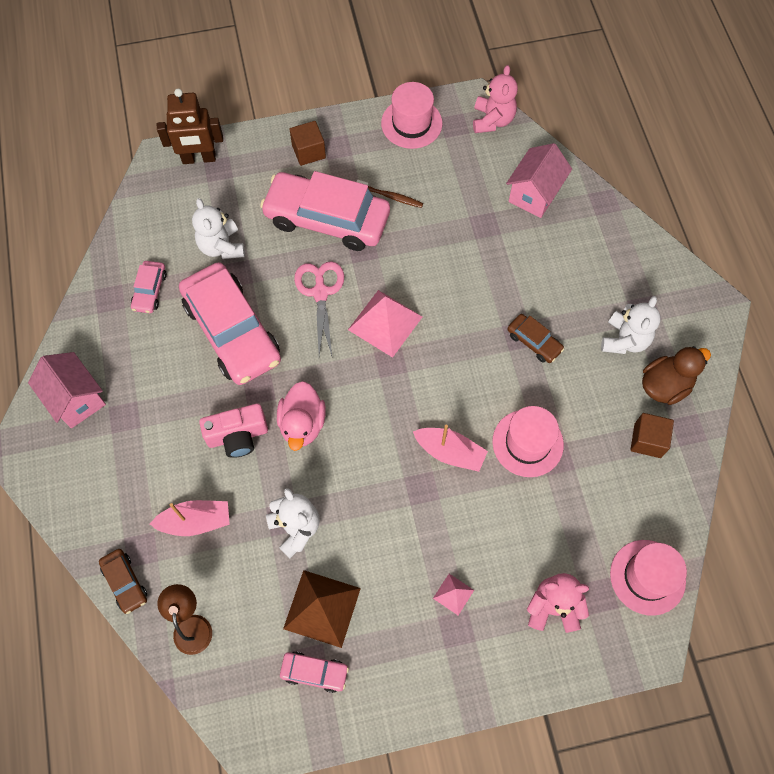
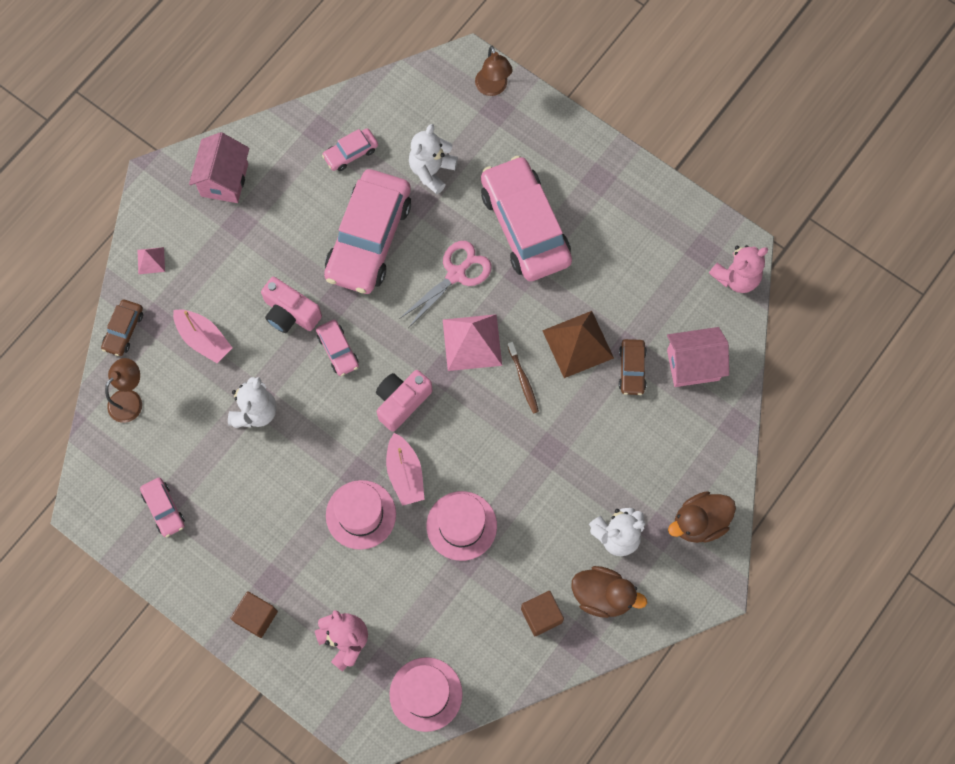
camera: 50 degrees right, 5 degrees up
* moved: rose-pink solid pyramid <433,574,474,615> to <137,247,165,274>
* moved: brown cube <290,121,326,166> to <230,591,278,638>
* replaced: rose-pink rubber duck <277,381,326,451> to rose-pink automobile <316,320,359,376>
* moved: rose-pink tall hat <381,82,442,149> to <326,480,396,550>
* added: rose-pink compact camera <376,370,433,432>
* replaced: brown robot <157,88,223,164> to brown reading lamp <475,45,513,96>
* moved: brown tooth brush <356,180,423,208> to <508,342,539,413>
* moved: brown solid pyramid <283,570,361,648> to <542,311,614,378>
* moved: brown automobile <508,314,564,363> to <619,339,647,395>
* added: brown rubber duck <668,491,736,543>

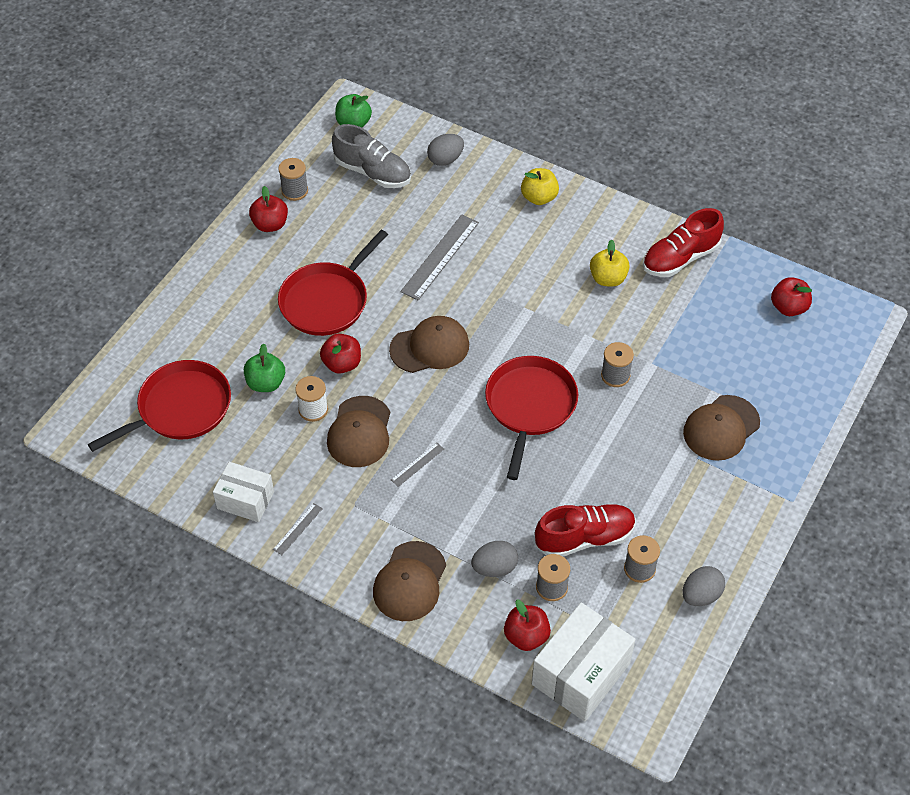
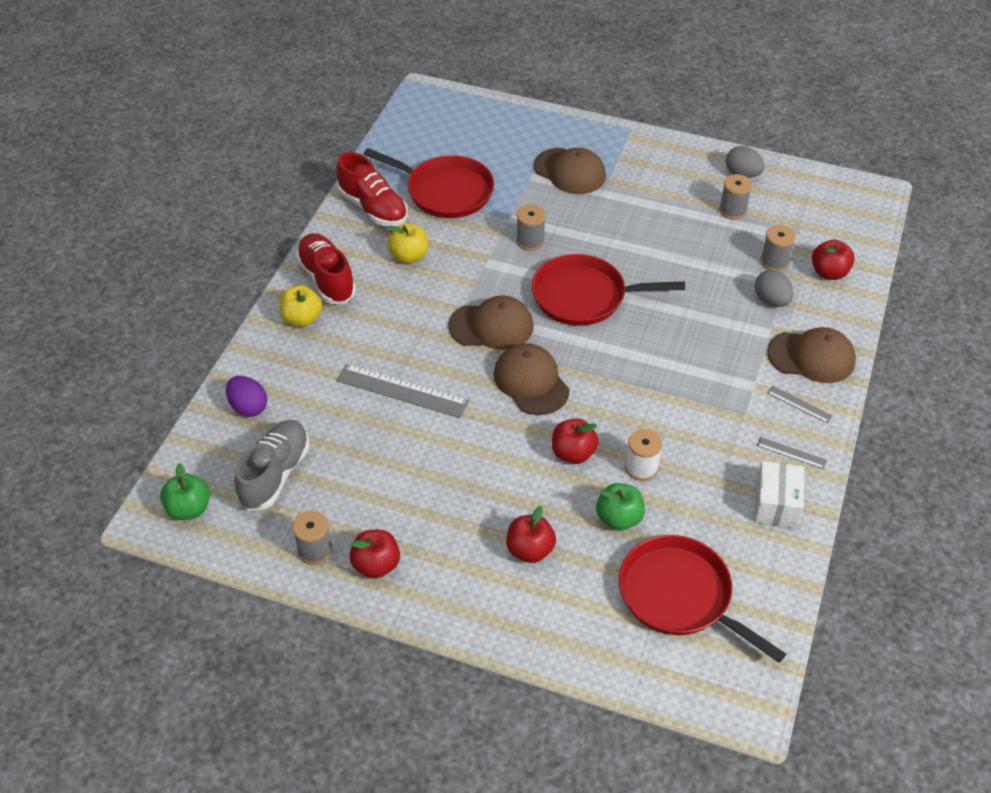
camera: 100 degrees left, 5 degrees down
* recoloured: grey toy egg <427,134,464,166> to purple toy egg <226,376,267,417>
* moved: crimson lace-up shoe <535,504,636,556> to <296,233,356,304>
* moved: crimson skillet <278,230,388,336> to <364,148,494,218>
* moved: brown cap <327,396,390,467> to <448,295,534,350>
* moved: crimson apple fruit <771,277,812,316> to <506,506,556,563>
* moved: grey straightedge <391,442,444,487> to <767,386,833,424>
* removed: white parcel <532,602,636,722>

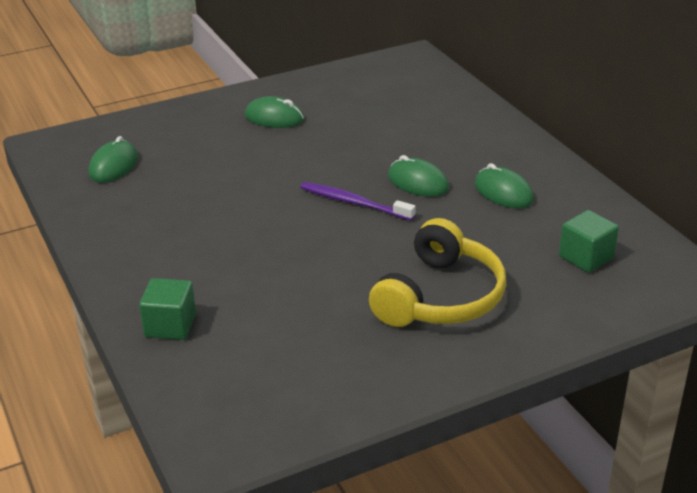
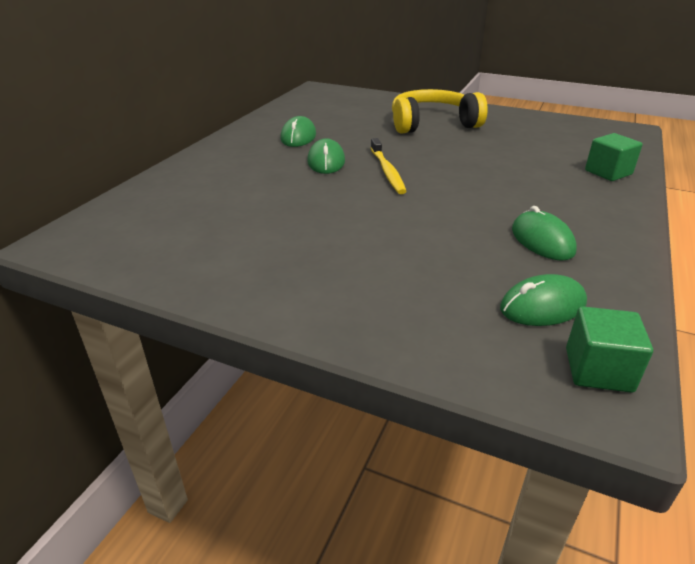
camera: 130 degrees left, 0 degrees up
* recoloured: purple tooth brush <300,182,416,221> to golden tooth brush <371,138,407,194>
* moved: emerald computer mouse <245,96,304,128> to <512,206,577,261>
* moved: emerald cube <559,210,619,273> to <566,306,653,393>

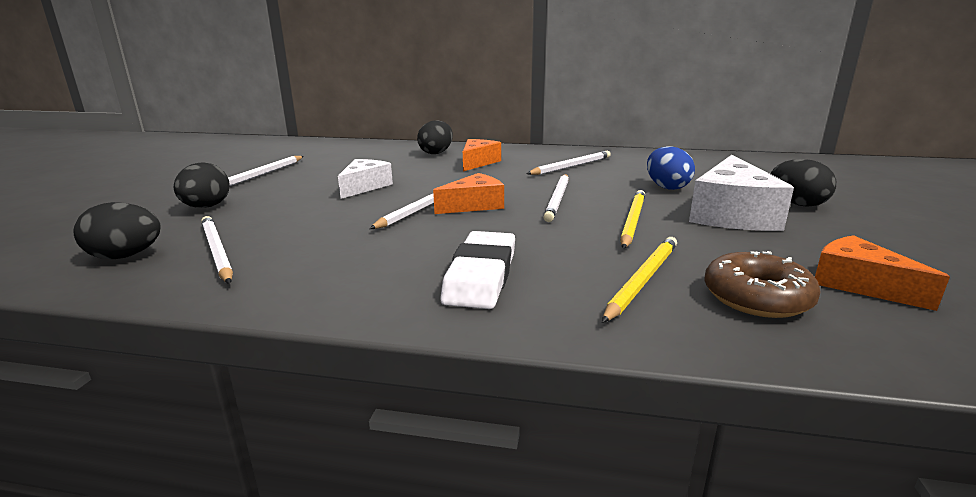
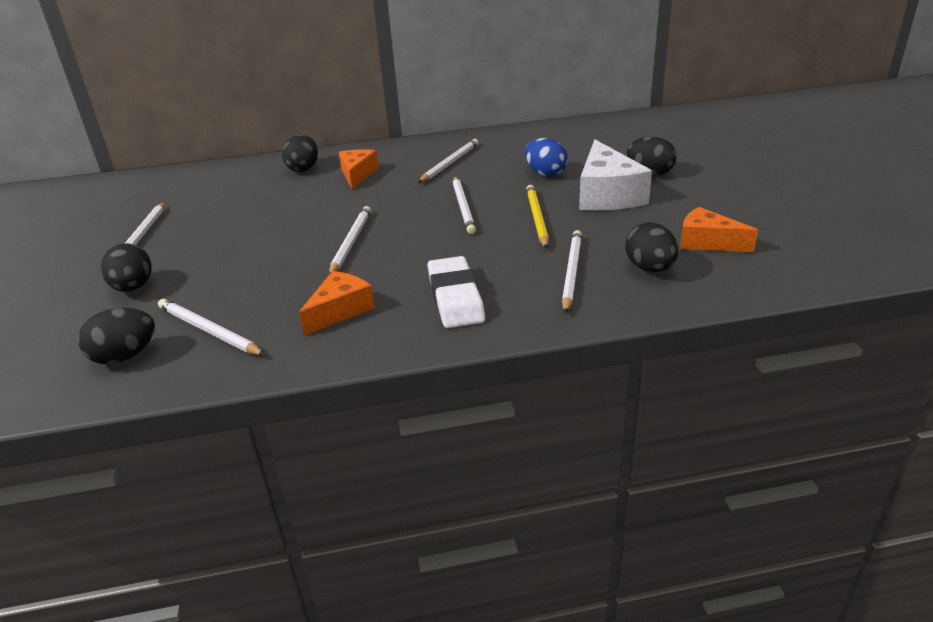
camera: 20 degrees left, 10 degrees up
* moved: orange-coloured piece of cheese <433,173,504,214> to <299,271,375,335>
* recoloured: golden pencil <602,237,677,323> to white pencil <562,230,582,314>
* replaced: brown glazed donut <704,251,821,318> to ebony toy egg <625,222,678,272>
* removed: white piece of cheese <338,159,393,199>

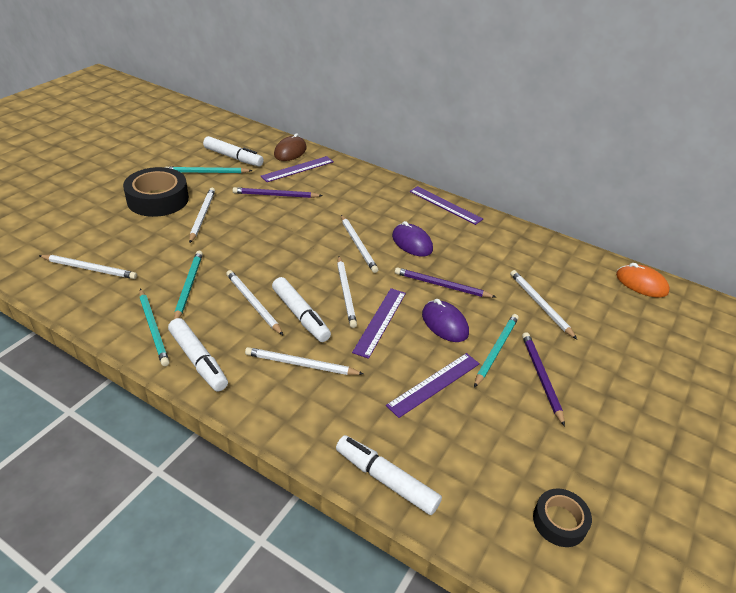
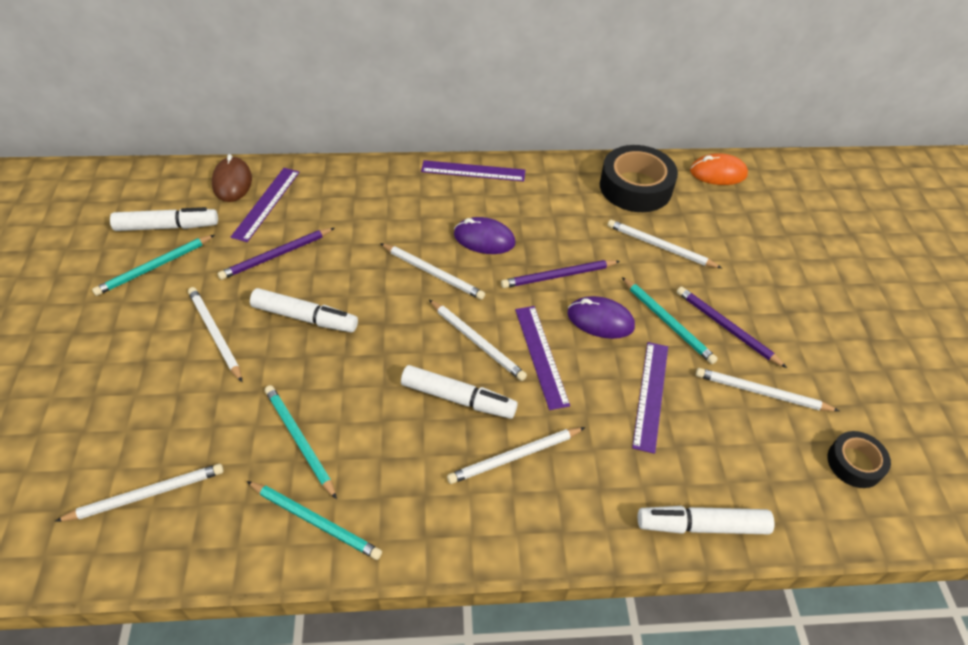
camera: 35 degrees left, 10 degrees up
* moved: white marker pen <168,318,228,391> to <250,288,358,333>
* moved: ebony sticky tape <123,167,189,217> to <600,145,678,212>
* turned: aqua pencil <474,314,519,388> = <622,277,718,364> 150 degrees clockwise
* moved: white pencil <226,270,283,335> to <696,368,839,411>

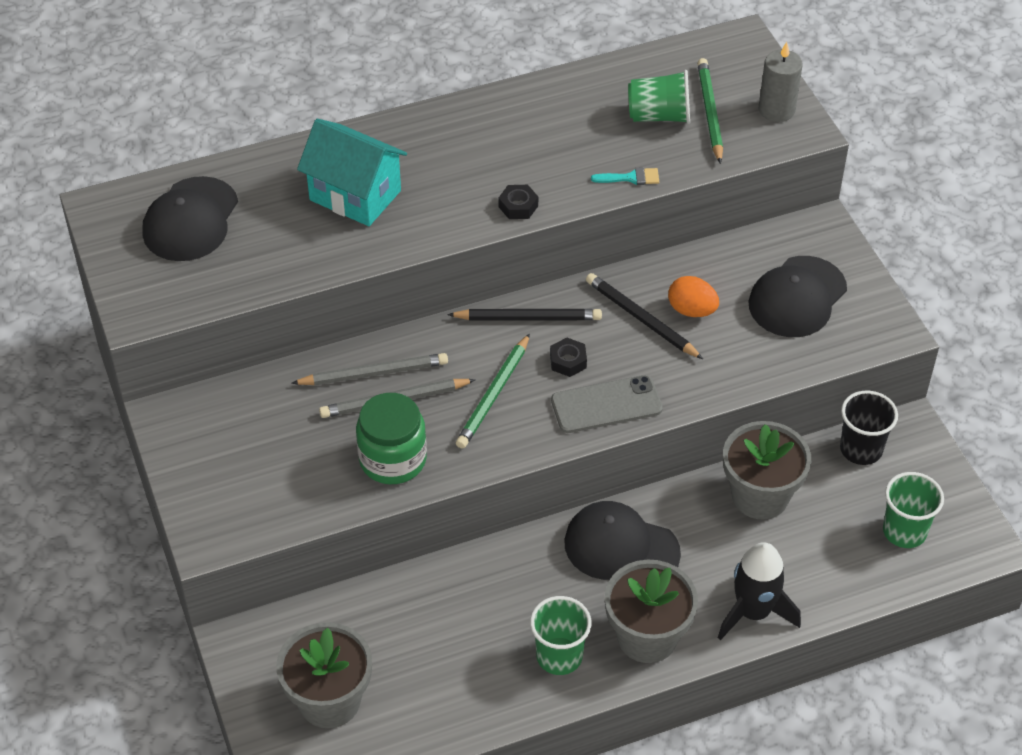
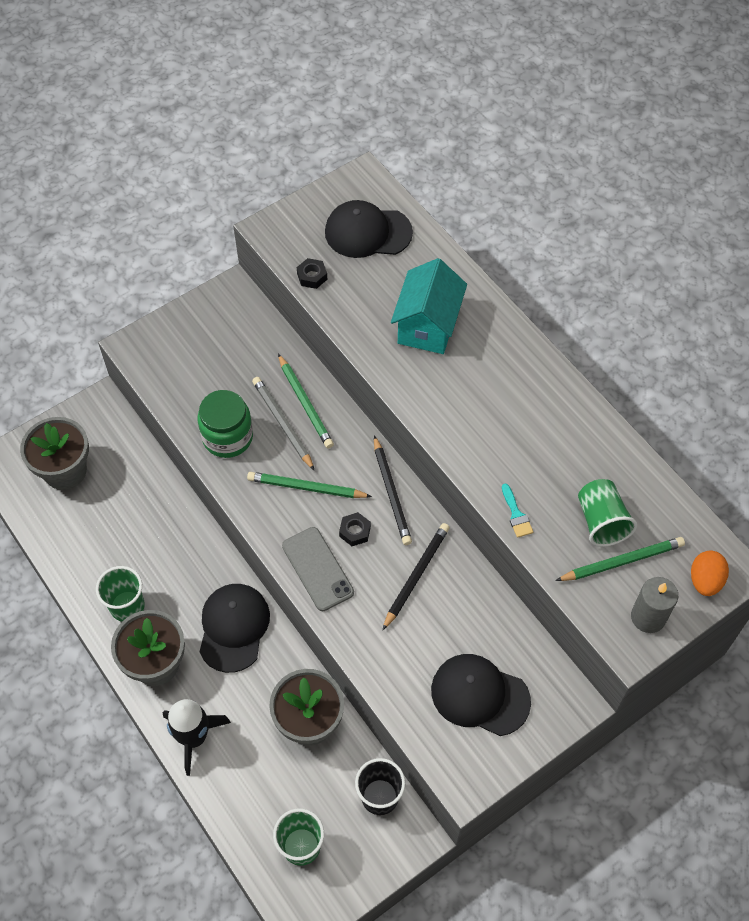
camera: 75 degrees right, 10 degrees up
* recoloured: grey pencil <291,353,448,385> to emerald pencil <278,354,334,448>
* moved: ebony hex nut <498,185,538,219> to <297,258,327,289>
* moved: orange-coloured toy egg <668,276,719,317> to <691,551,729,596>

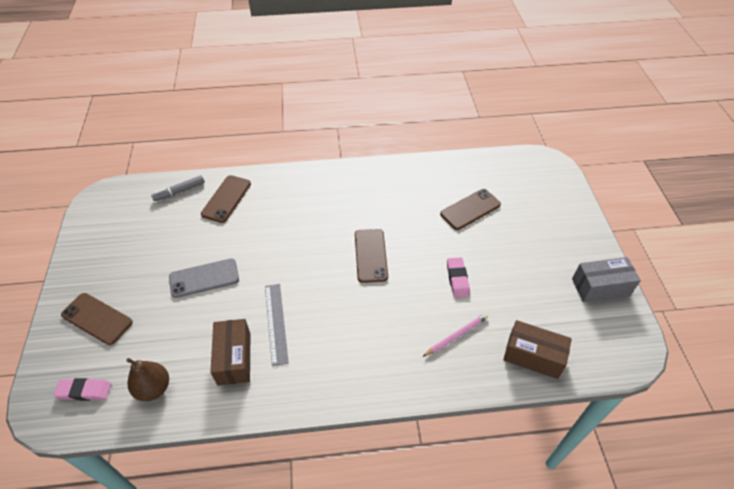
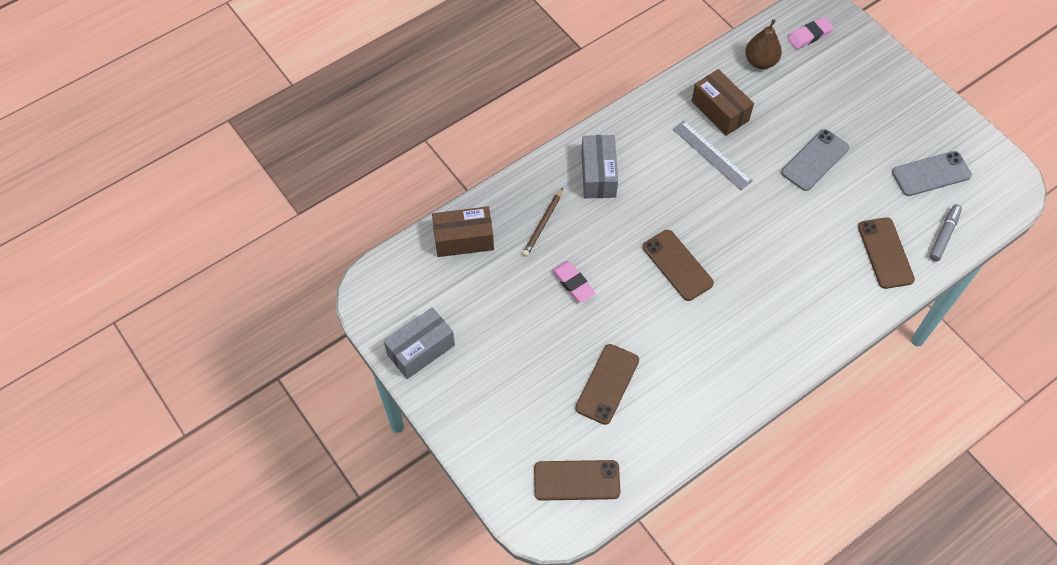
camera: 150 degrees right, 10 degrees up
* recoloured: rose-pink pencil <423,314,488,357> to brown pencil <523,188,563,256>
* moved: brown smartphone <61,293,133,345> to <534,460,620,500>
* added: grey parcel <581,135,618,198>
* added: grey smartphone <892,151,972,196>

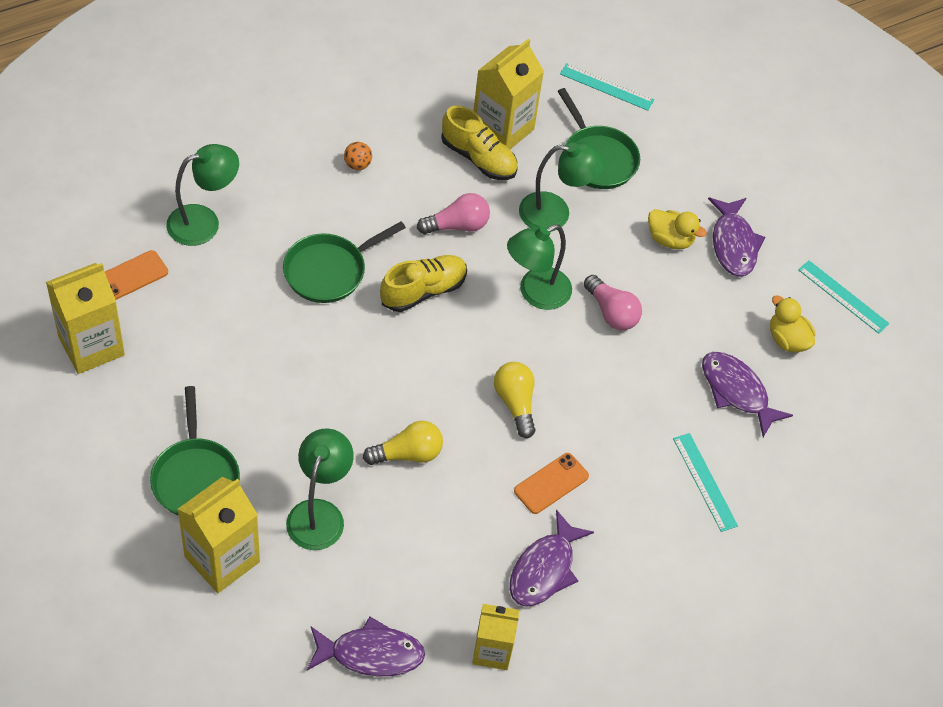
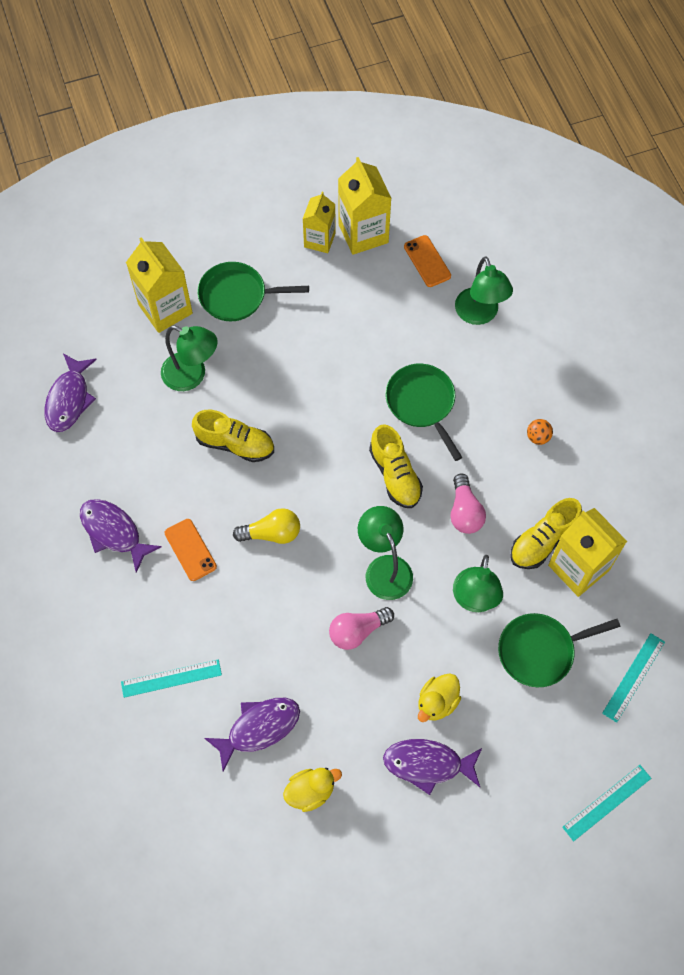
camera: 105 degrees right, 10 degrees up
* replaced: golden light bulb <363,421,443,465> to golden lace-up shoe <192,410,274,462>
* moved: golden milk carton <472,604,519,670> to <303,192,336,253>
* moved: aqua straightedge <798,260,889,334> to <562,765,651,841>

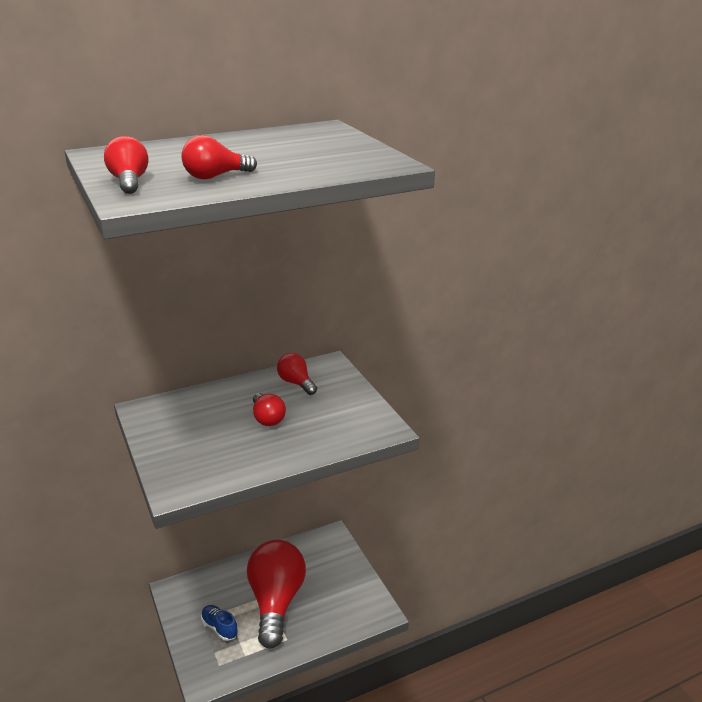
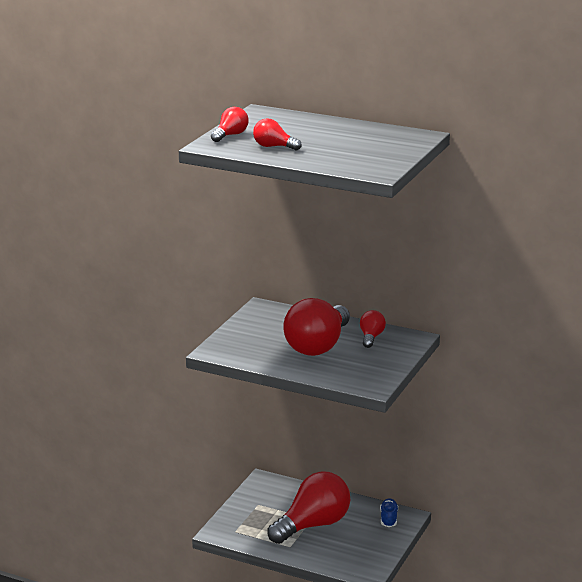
camera: 50 degrees right, 5 degrees down
* resized: crimson light bulb <253,393,286,426> = <283,298,350,356> x2.16
* moved: royal blue lace-up shoe <201,605,238,641> to <380,498,398,527>

